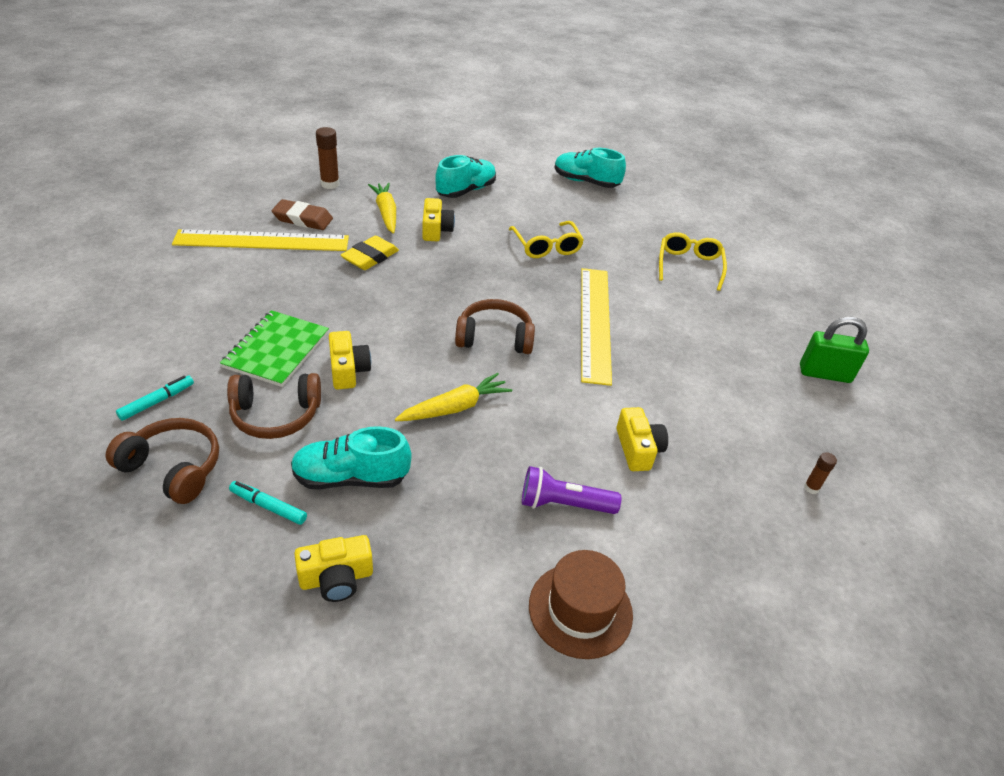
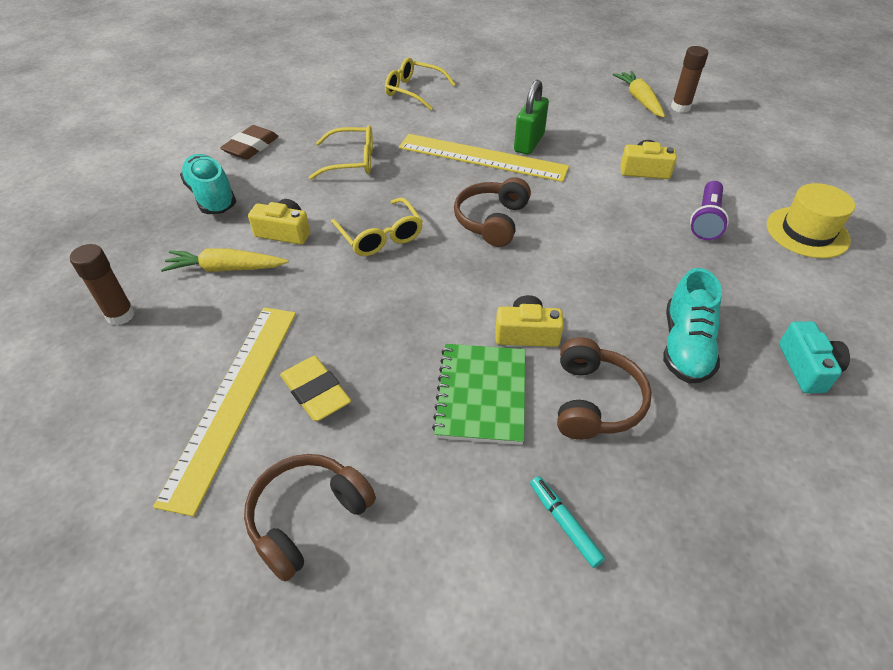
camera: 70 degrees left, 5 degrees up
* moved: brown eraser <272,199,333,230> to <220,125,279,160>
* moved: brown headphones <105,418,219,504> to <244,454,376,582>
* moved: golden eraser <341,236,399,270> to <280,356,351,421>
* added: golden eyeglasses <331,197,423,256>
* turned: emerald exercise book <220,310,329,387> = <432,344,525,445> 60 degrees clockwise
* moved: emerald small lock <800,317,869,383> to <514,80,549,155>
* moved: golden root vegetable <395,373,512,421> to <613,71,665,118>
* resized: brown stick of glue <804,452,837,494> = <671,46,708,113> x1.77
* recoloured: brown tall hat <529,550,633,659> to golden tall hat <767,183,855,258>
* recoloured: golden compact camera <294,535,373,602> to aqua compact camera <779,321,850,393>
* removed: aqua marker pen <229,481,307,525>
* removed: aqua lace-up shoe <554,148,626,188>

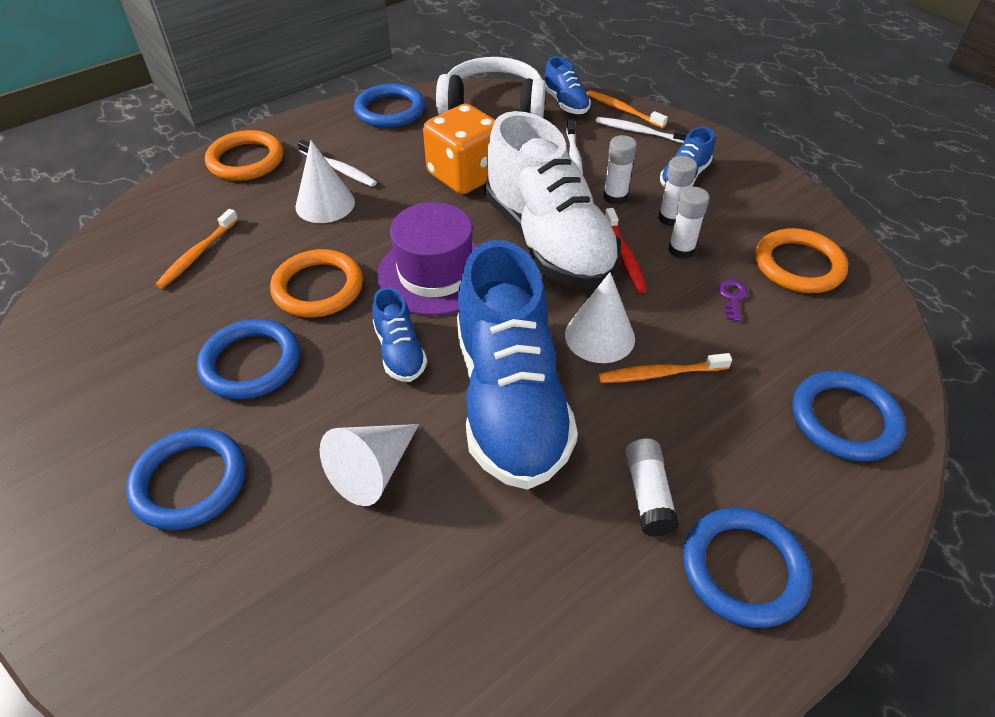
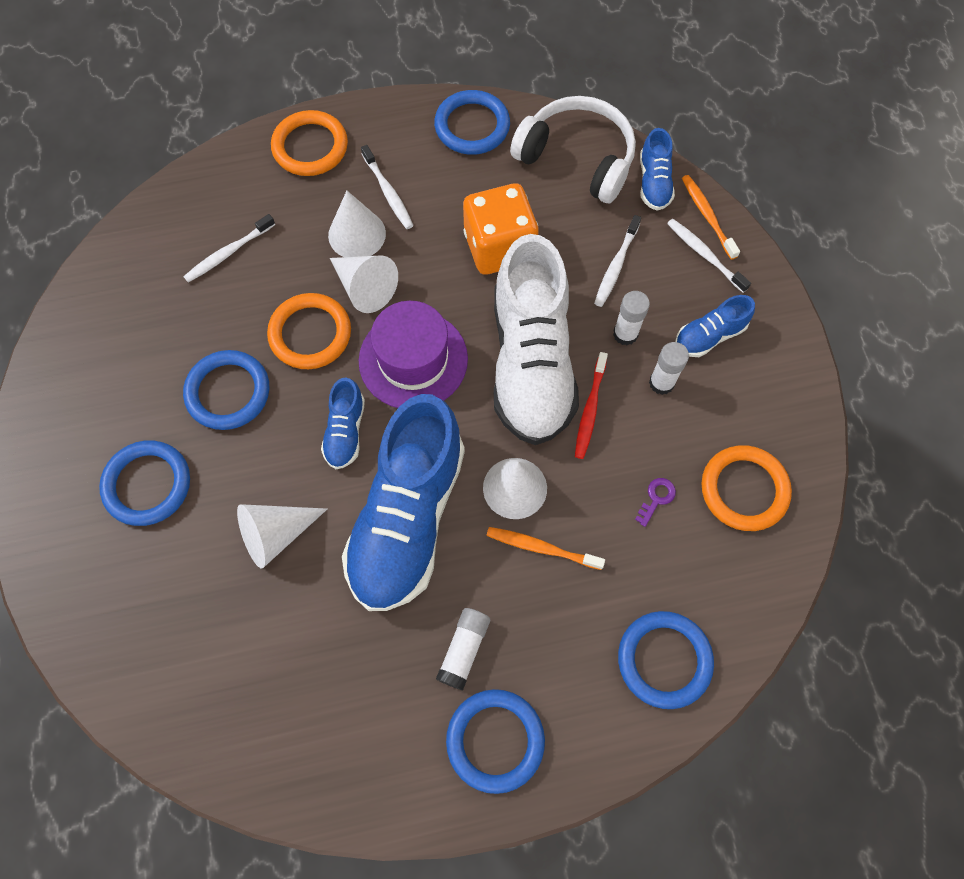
camera: 25 degrees right, 20 degrees up
* recoloured: orange-coloured tooth brush <155,209,238,289> to white tooth brush <183,214,275,282>
* added: white cone <330,255,398,313>
* removed: white stick of glue <668,187,710,259>

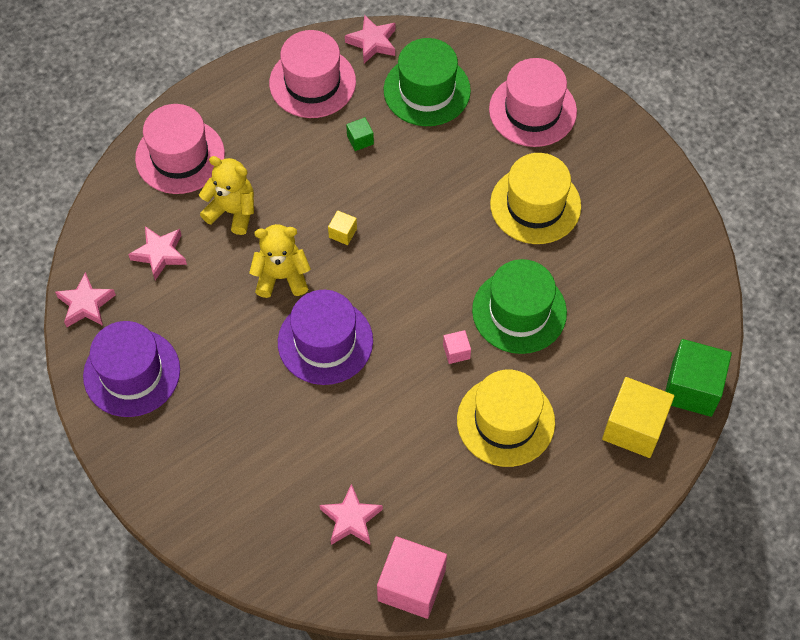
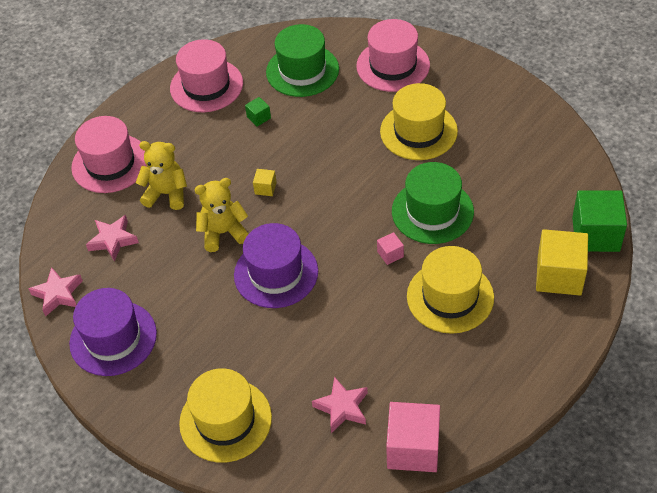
camera: 10 degrees left, 10 degrees down
* added: golden tall hat <179,368,272,463>
* removed: rose-pink five-pointed star <345,15,395,64>

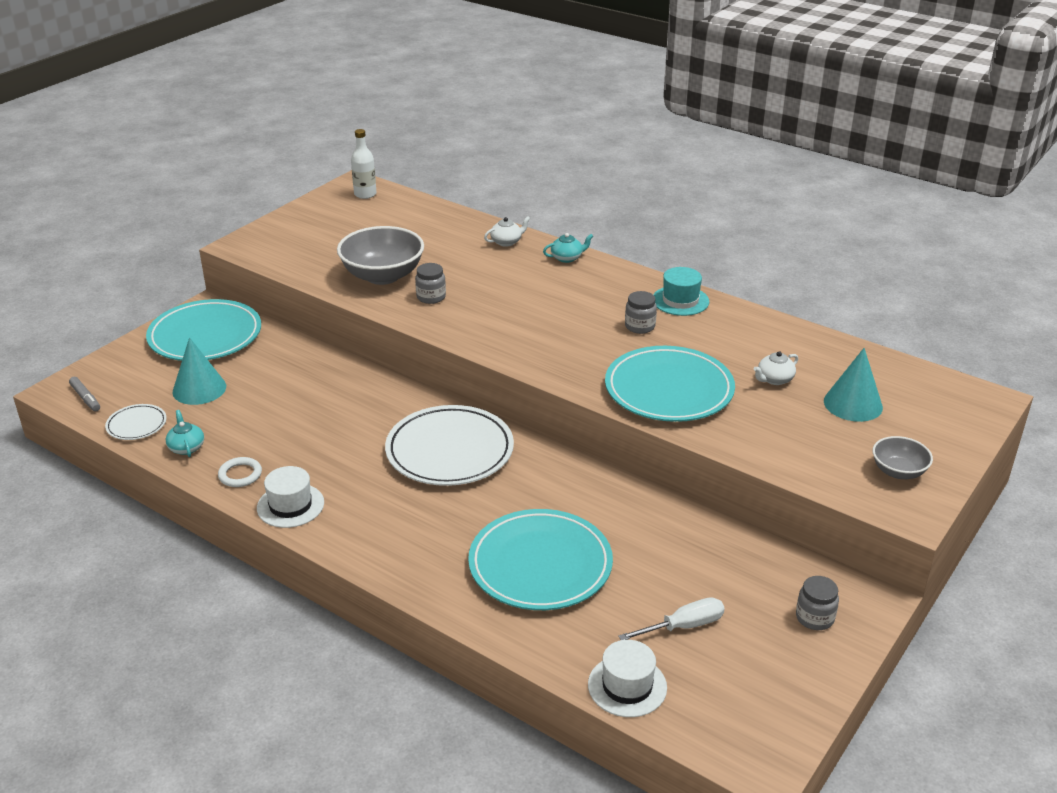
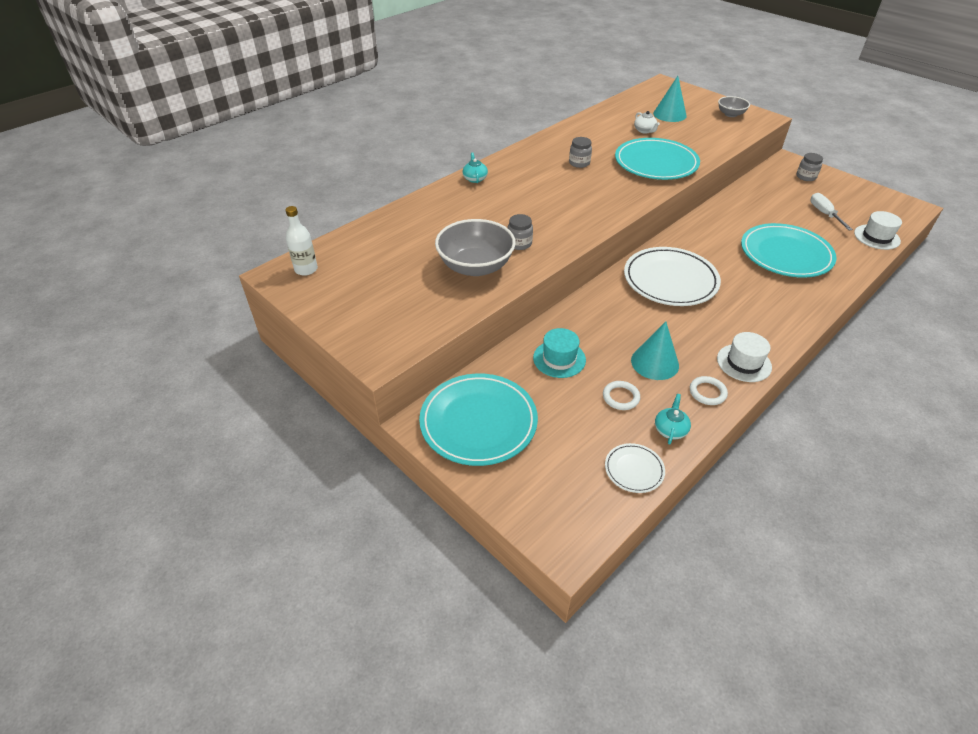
camera: 80 degrees left, 10 degrees up
* moved: aqua tall hat <653,267,709,316> to <533,328,586,378>
* added: white hoop <603,381,640,410>
* moved: aqua cone <173,337,226,405> to <631,322,679,380>
* turned: aqua china teapot <166,410,204,457> = <655,394,691,445> 120 degrees clockwise
* removed: grey marker pen <69,377,100,411>
* removed: white china teapot <484,216,530,247>

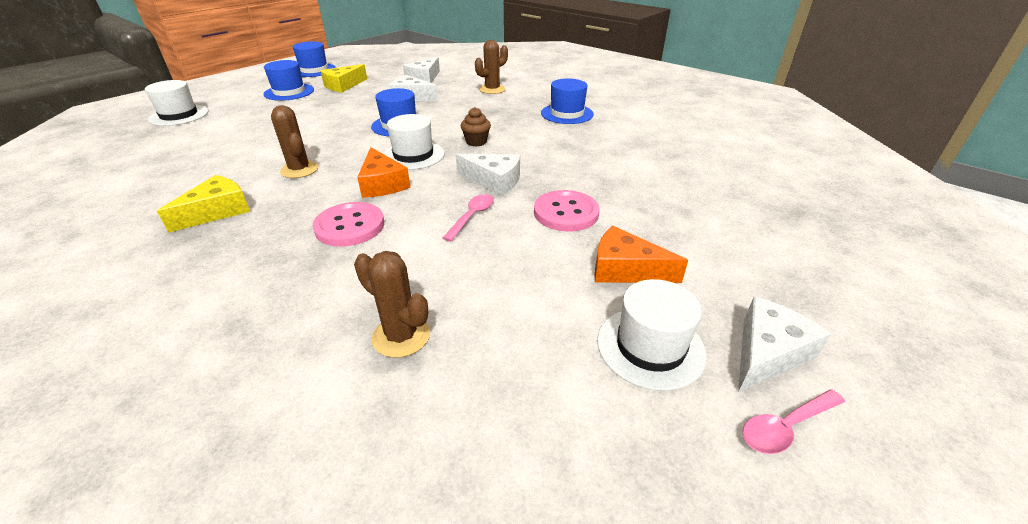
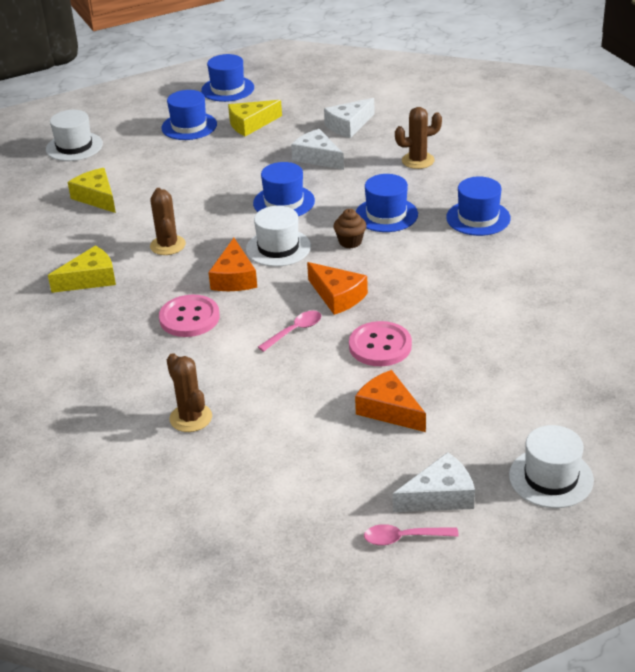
camera: 25 degrees right, 0 degrees up
* added: golden piece of cheese <68,168,116,213>
* recoloured: white piece of cheese <456,154,520,196> to orange-coloured piece of cheese <307,262,368,315>
* added: royal blue tall hat <356,174,418,232>
* moved: white tall hat <597,279,707,391> to <509,425,594,508>

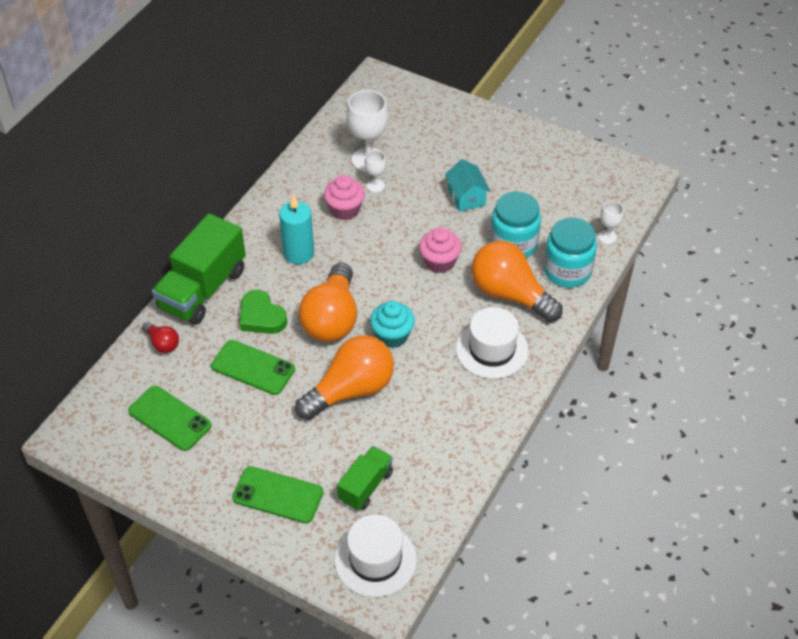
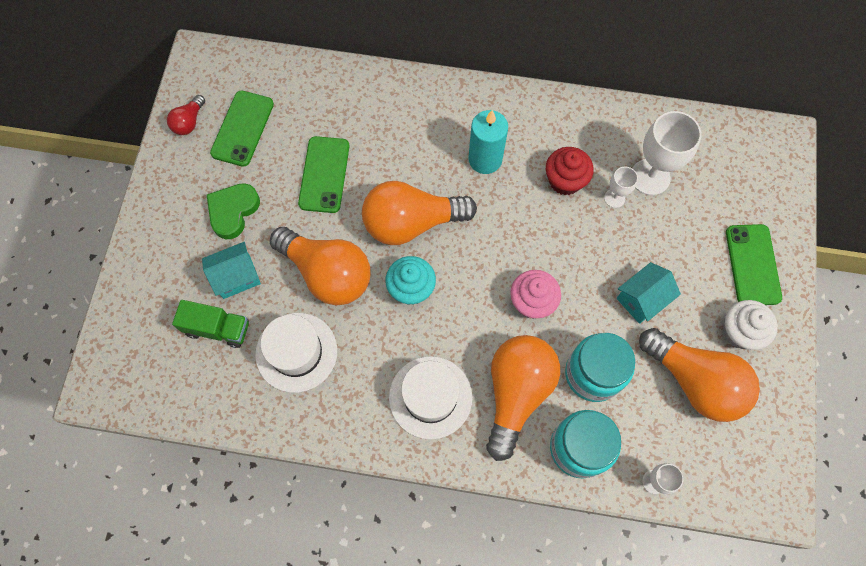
camera: 70 degrees right, 20 degrees up
* moved: crimson light bulb <142,322,179,353> to <167,95,205,135>
* added: aqua cottage <202,242,261,299>
* moved: emerald love heart <240,290,287,334> to <207,183,260,239>
* moved: white tall hat <335,515,417,597> to <255,313,337,393>
* recoloured: rose-pink fairy cake <324,175,365,220> to crimson fairy cake <546,147,594,195>
* added: orange-coloured light bulb <639,328,760,422>
* added: white fairy cake <723,300,778,350>
* moved: emerald smartphone <232,466,323,523> to <726,224,782,305>
* removed: emerald truck <152,213,246,325>

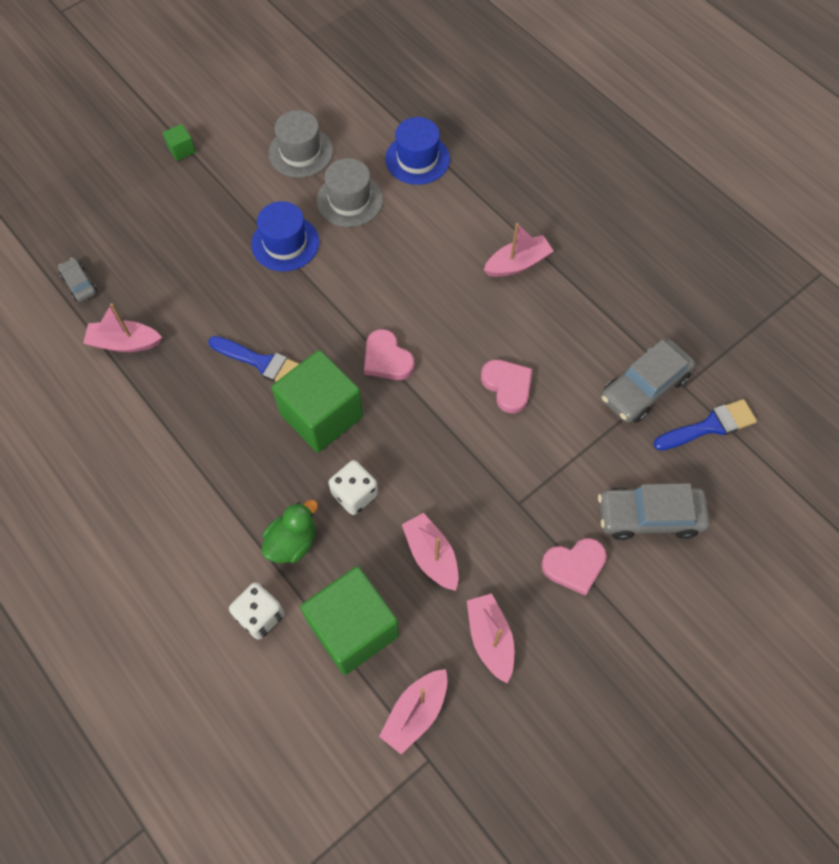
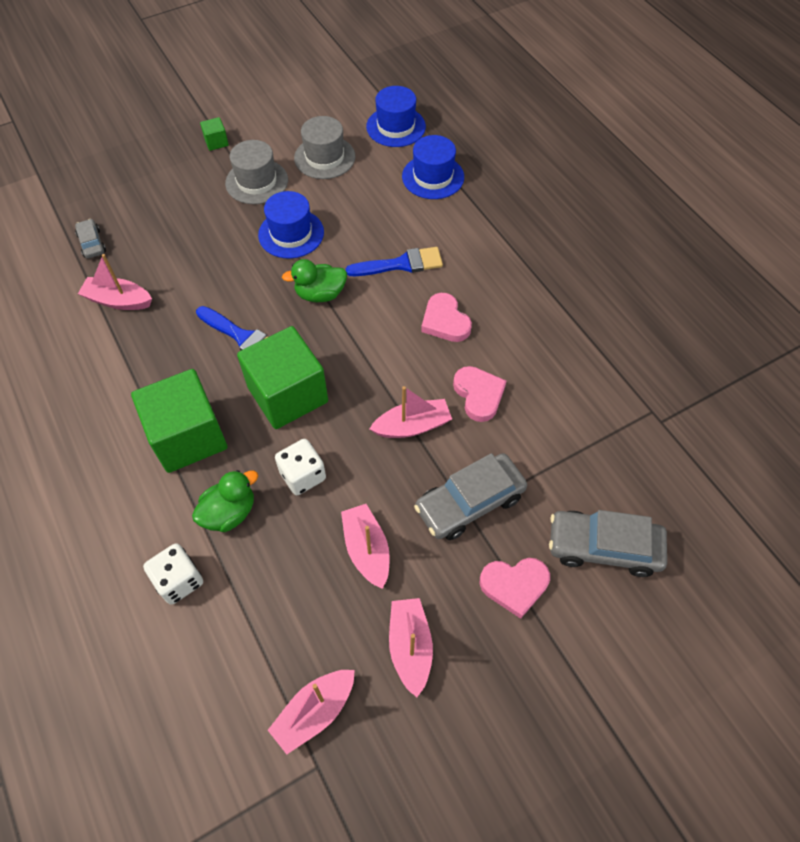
camera: 10 degrees right, 5 degrees down
* moved: emerald cube <300,566,399,675> to <131,369,227,473>
* moved: grey tall hat <317,158,383,227> to <225,140,288,204>
* added: emerald rubber duck <282,259,347,302>
* moved: royal blue paintbrush <653,399,757,451> to <346,247,443,276>
* added: royal blue tall hat <366,86,426,147>
* moved: rose-pink toy boat <484,223,553,277> to <370,386,452,438>
* moved: grey automobile <601,339,695,423> to <414,453,527,540>
* moved: rose-pink love heart <364,329,414,380> to <421,293,472,342>

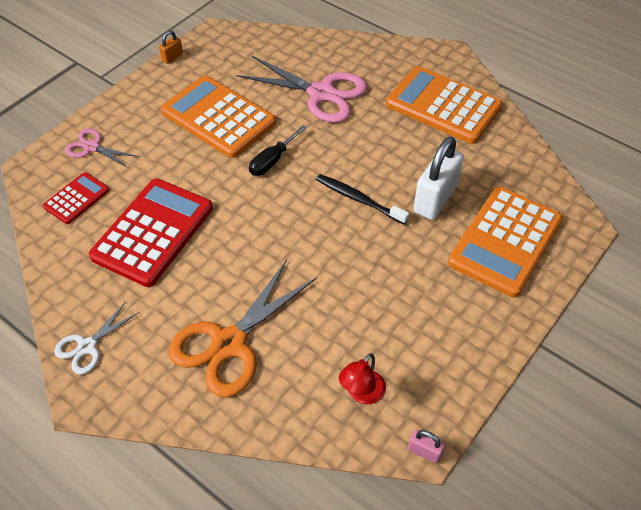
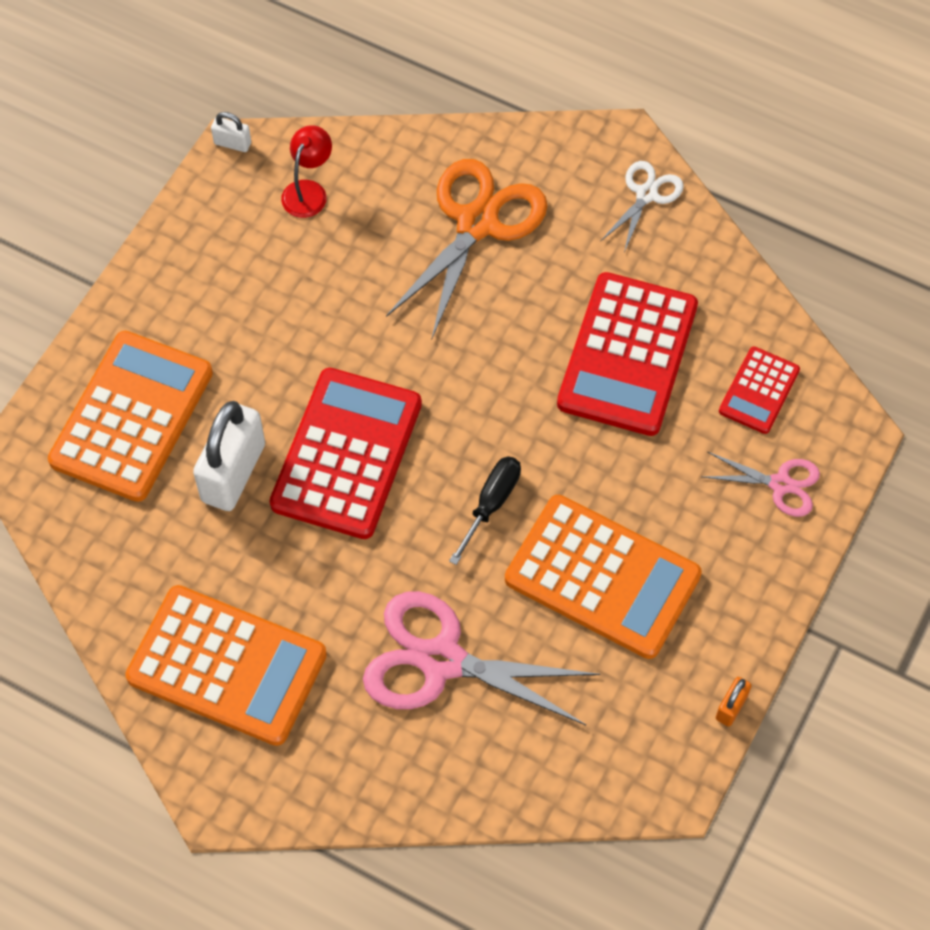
camera: 170 degrees right, 10 degrees up
* recoloured: rose-pink small lock <408,430,445,464> to white small lock <211,112,251,152>
* replaced: ebony tooth brush <316,174,409,225> to crimson calculator <269,368,422,539>

